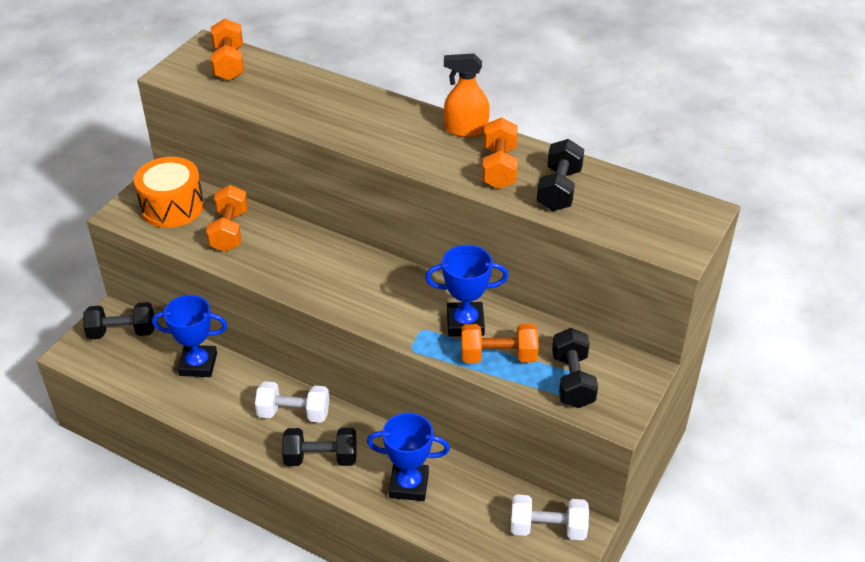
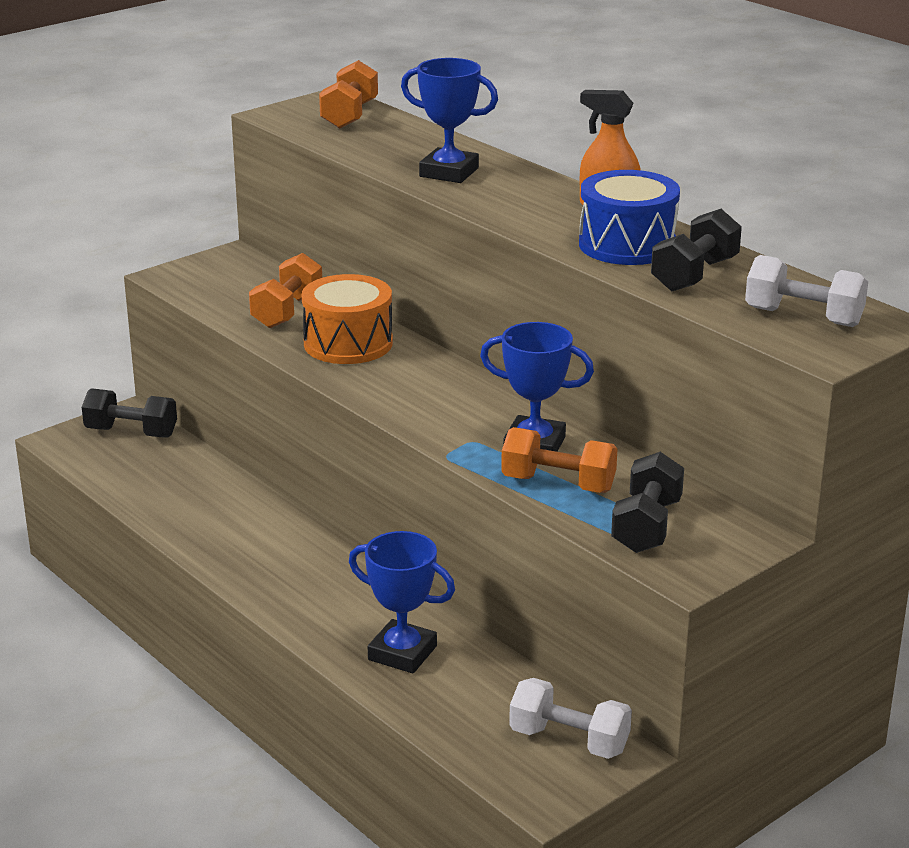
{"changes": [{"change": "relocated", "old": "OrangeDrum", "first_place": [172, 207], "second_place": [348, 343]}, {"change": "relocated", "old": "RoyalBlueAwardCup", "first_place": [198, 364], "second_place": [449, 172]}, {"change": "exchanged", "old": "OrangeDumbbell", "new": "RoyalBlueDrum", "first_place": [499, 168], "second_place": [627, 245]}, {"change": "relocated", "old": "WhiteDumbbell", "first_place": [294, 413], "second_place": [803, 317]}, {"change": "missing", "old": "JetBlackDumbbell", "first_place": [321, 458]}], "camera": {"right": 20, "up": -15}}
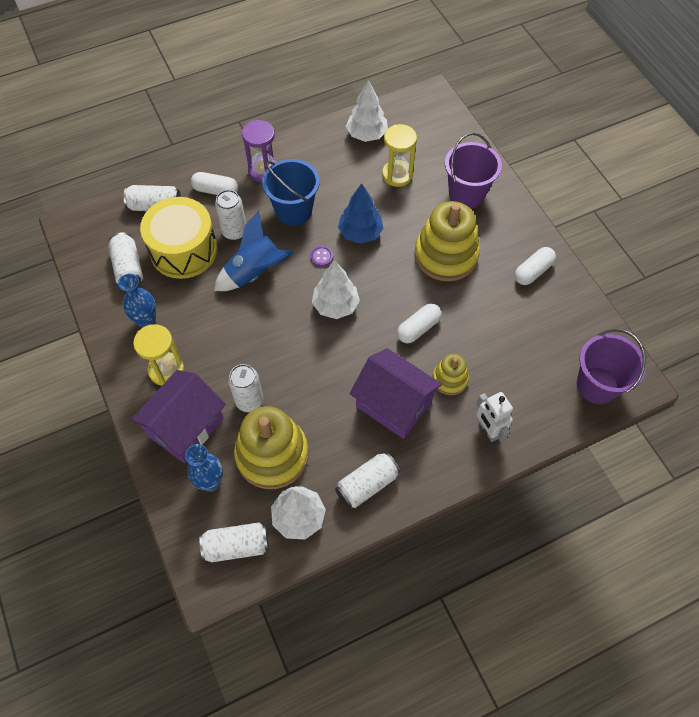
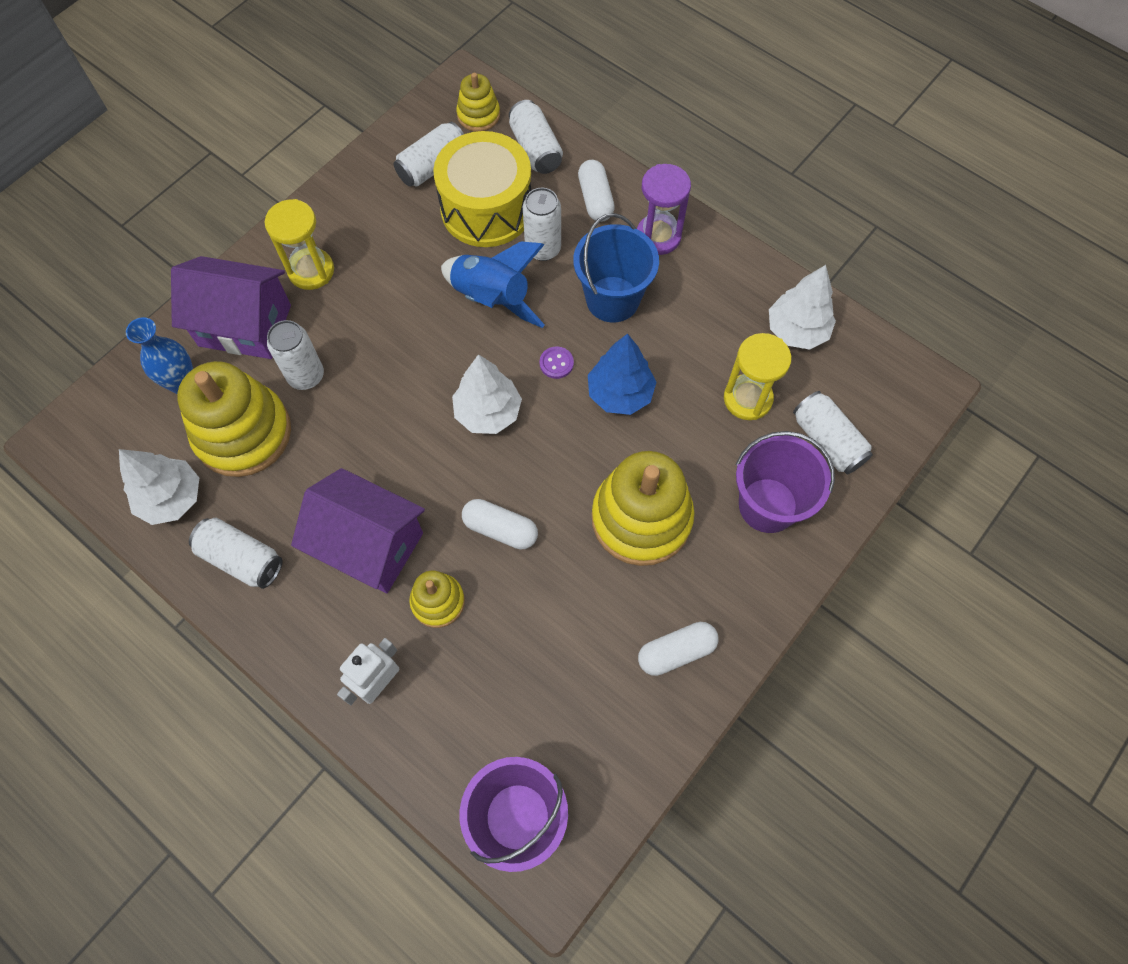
{"changes": [{"change": "spun", "old": "RoyalPurpleCottage", "first_place": [393, 404], "second_place": [369, 544], "degrees": -75}, {"change": "appeared", "new": "BrightYellowRingStacker", "second_place": [478, 115]}, {"change": "spun", "old": "WhitePill", "first_place": [533, 271], "second_place": [676, 652], "degrees": -45}, {"change": "relocated", "old": "WhiteSodaCan", "first_place": [236, 546], "second_place": [827, 441]}, {"change": "missing", "old": "RoyalBlueFlowerVase", "first_place": [147, 321]}], "camera": {"right": 65, "up": 5}}
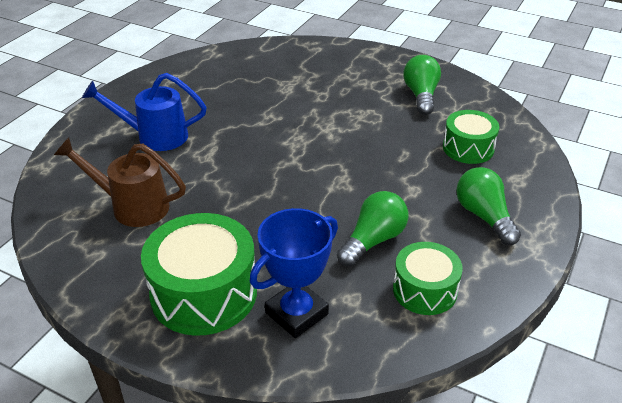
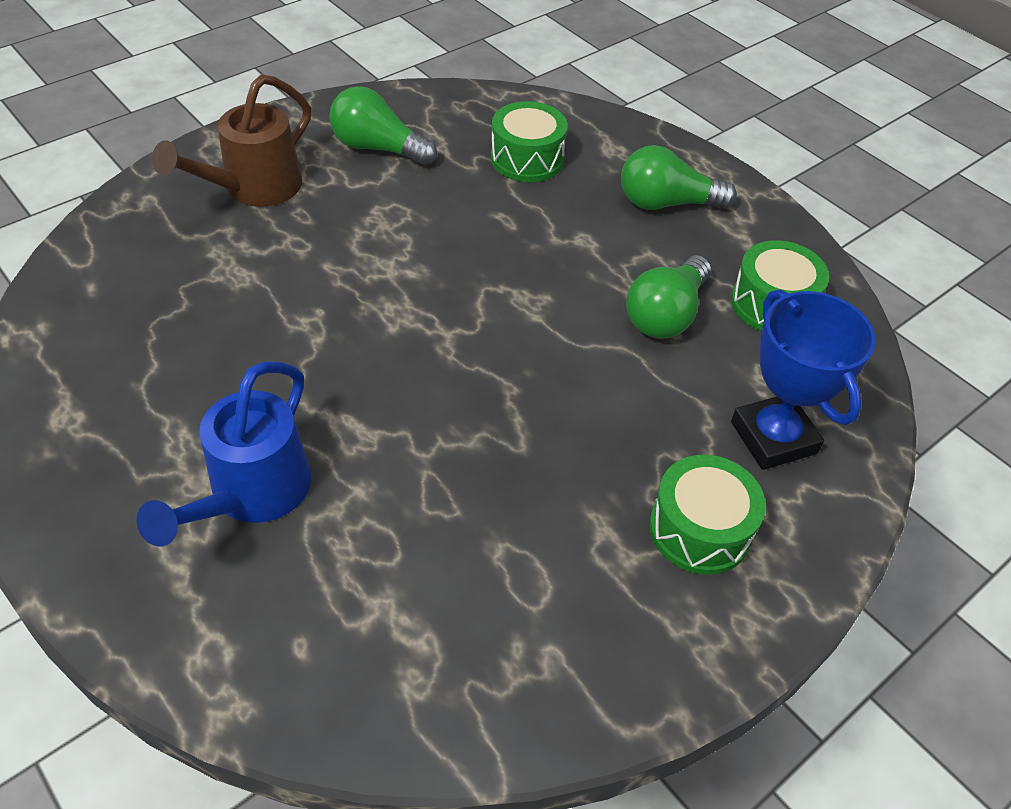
{"changes": [{"change": "relocated", "old": "RussetSprinklingCan", "first_place": [132, 206], "second_place": [254, 189]}, {"change": "spun", "old": "GreenBulb", "first_place": [373, 240], "second_place": [666, 315], "degrees": -120}, {"change": "size", "old": "GreenDrum", "first_place": [204, 293], "second_place": [700, 529], "factor": 0.61}], "camera": {"right": -70, "up": 10}}
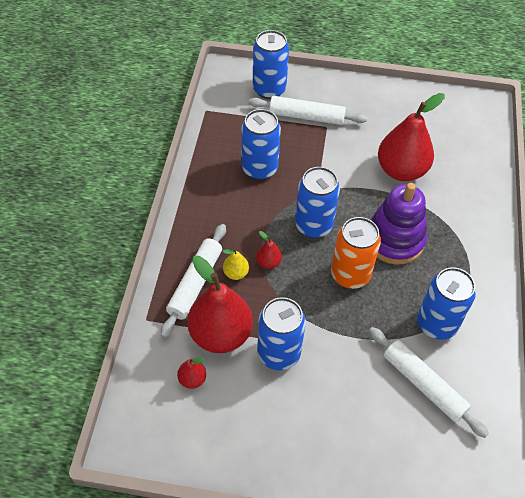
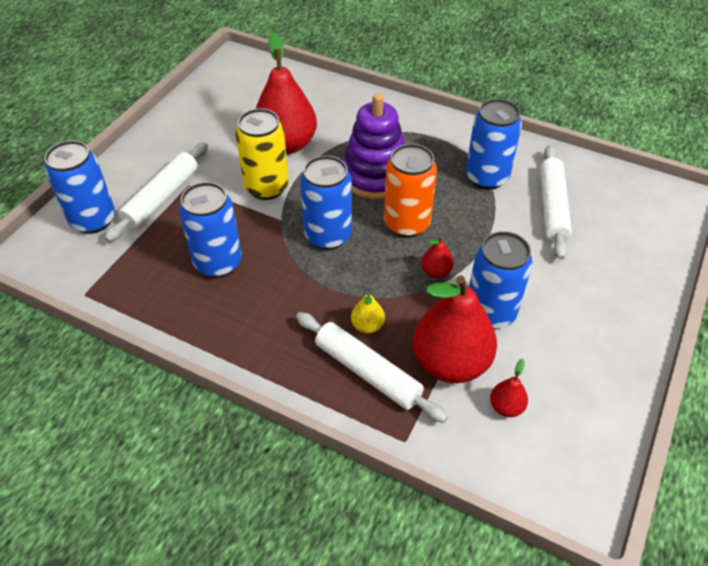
{"changes": [{"change": "appeared", "new": "BrightYellowSodaCan", "second_place": [267, 187]}, {"change": "relocated", "old": "RedPearFruit", "first_place": [268, 262], "second_place": [436, 272]}, {"change": "spun", "old": "WhiteDoughRoller", "first_place": [423, 384], "second_place": [552, 207], "degrees": -60}], "camera": {"right": -70, "up": -5}}
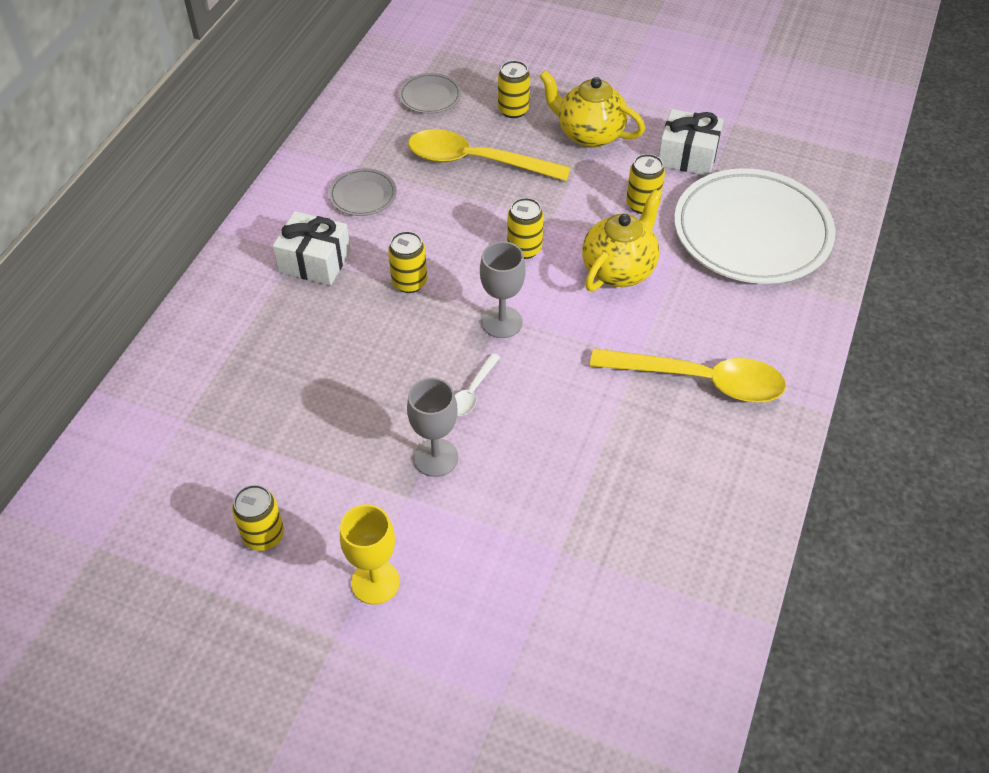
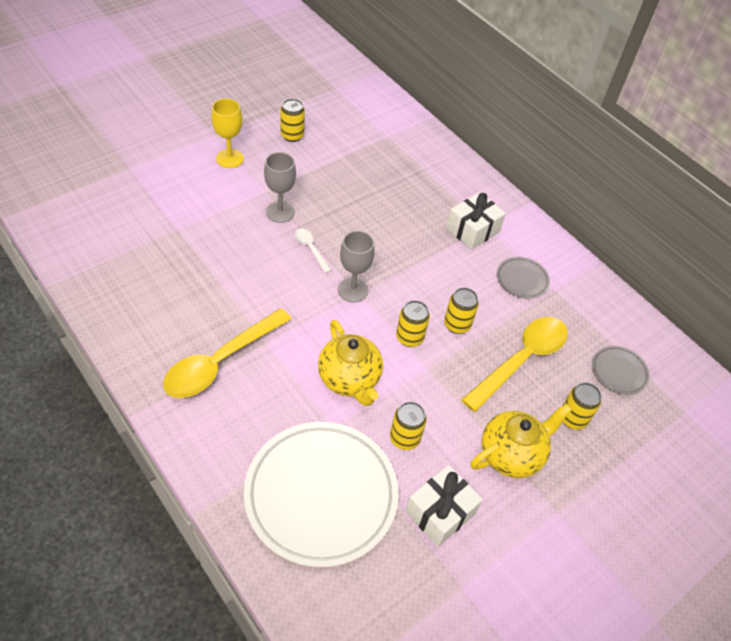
{"changes": [{"change": "relocated", "old": "BrightYellowSodaCan", "first_place": [409, 282], "second_place": [457, 324]}], "camera": {"right": 115, "up": 0}}
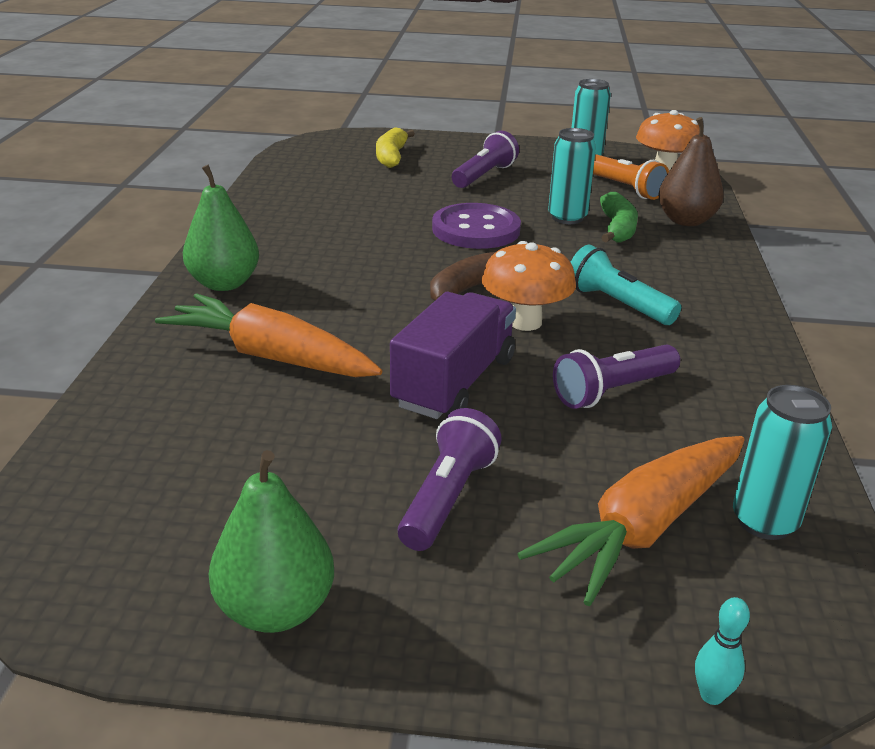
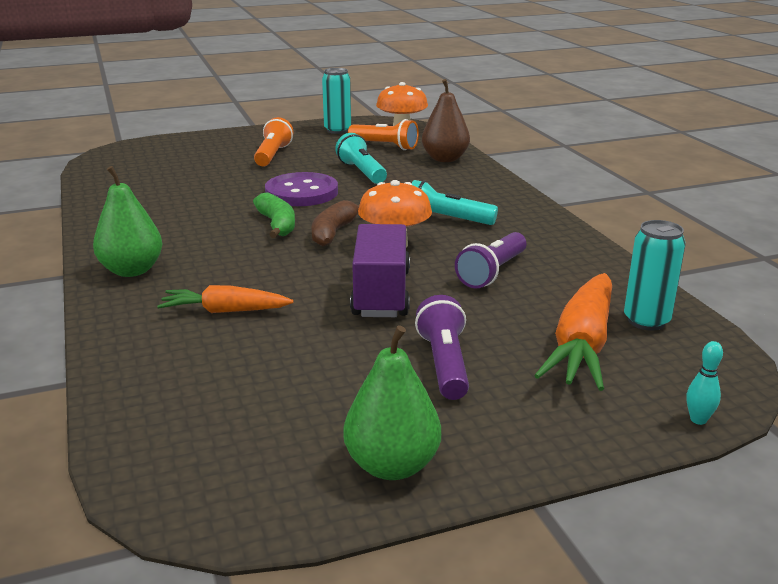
{"changes": [{"change": "size", "old": "OrangeToyCarrot", "first_place": [271, 357], "second_place": [225, 311], "factor": 0.62}, {"change": "relocated", "old": "GreenBananaFruit", "first_place": [617, 229], "second_place": [277, 224]}, {"change": "colour", "old": "RoyalPurplePocketTorch", "new": "OrangePocketTorch", "first_place": [484, 175], "second_place": [272, 155]}, {"change": "exchanged", "old": "AquaSodaCan", "new": "AquaPocketTorch", "first_place": [567, 218], "second_place": [361, 172]}, {"change": "missing", "old": "BrightYellowBananaFruit", "first_place": [391, 157]}], "camera": {"right": -25, "up": -5}}
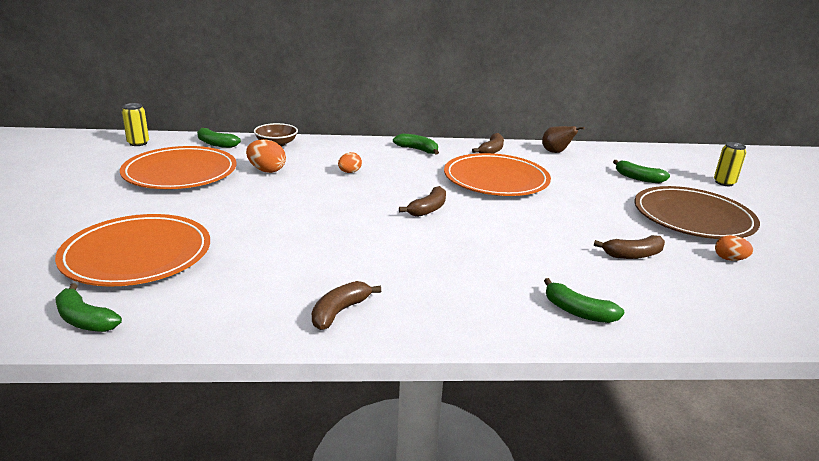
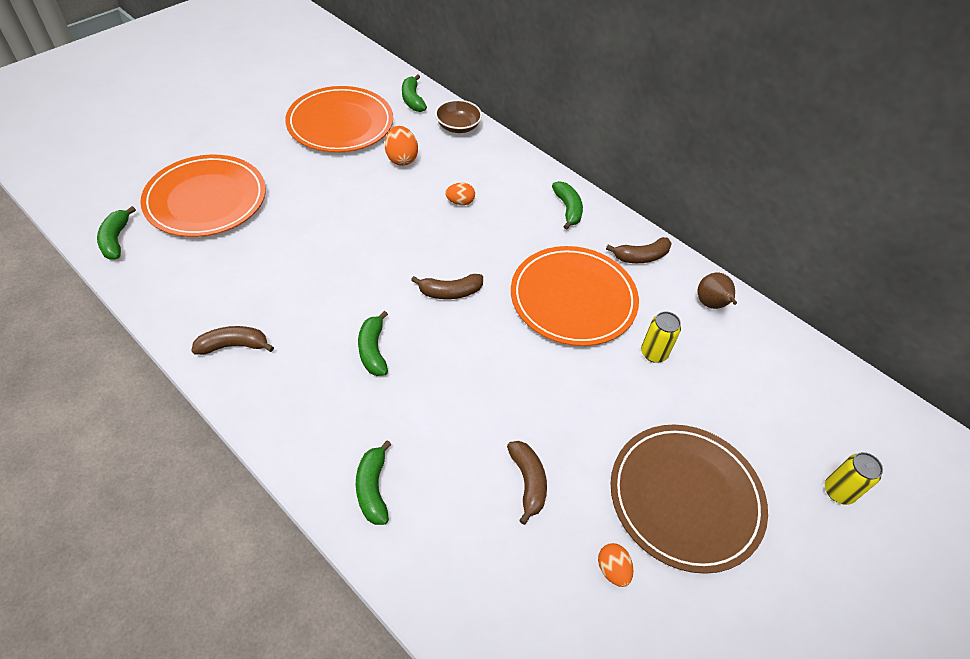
{"changes": [{"change": "relocated", "old": "GreenBananaFruit", "first_place": [638, 178], "second_place": [373, 350]}, {"change": "spun", "old": "RussetBananaFruit", "first_place": [633, 255], "second_place": [528, 482], "degrees": -135}, {"change": "relocated", "old": "BrightYellowSodaCan", "first_place": [138, 143], "second_place": [654, 353]}], "camera": {"right": 45, "up": 25}}
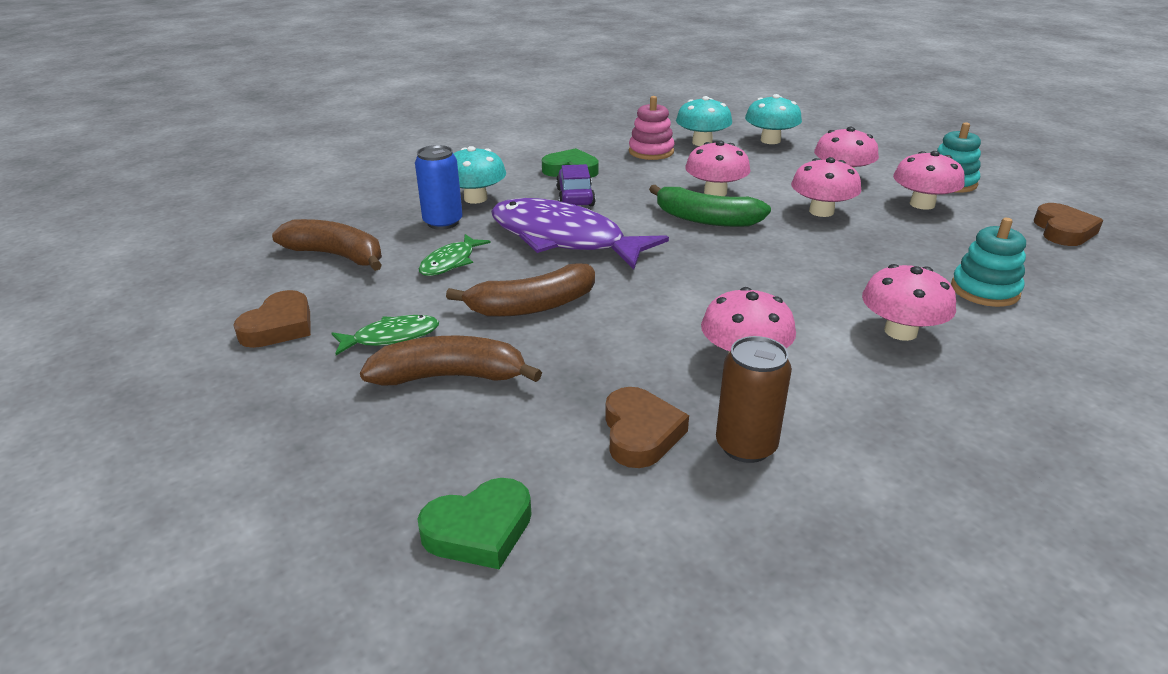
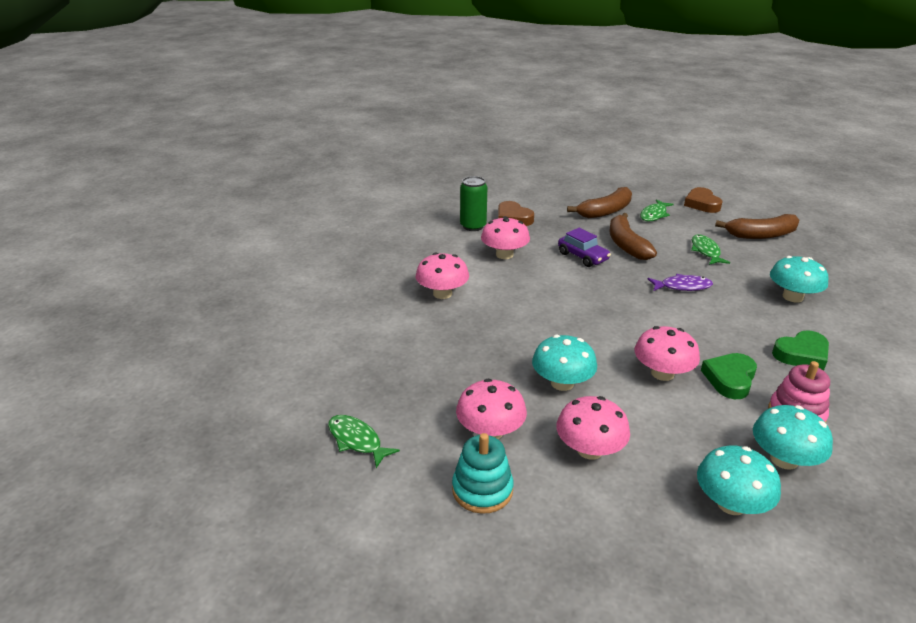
{"changes": [{"change": "exchanged", "old": "RussetHeart", "new": "GreenFish", "first_place": [1063, 231], "second_place": [357, 440]}, {"change": "colour", "old": "RussetSodaCan", "new": "GreenSodaCan", "first_place": [746, 446], "second_place": [473, 226]}, {"change": "colour", "old": "RosyToadstool", "new": "AquaToadstool", "first_place": [821, 211], "second_place": [562, 383]}, {"change": "relocated", "old": "RoyalPurpleToyCar", "first_place": [575, 197], "second_place": [583, 257]}, {"change": "spun", "old": "RussetBananaFruit", "first_place": [532, 306], "second_place": [626, 245], "degrees": -45}, {"change": "size", "old": "RoyalPurpleFish", "first_place": [564, 239], "second_place": [682, 286], "factor": 0.46}, {"change": "relocated", "old": "GreenHeart", "first_place": [479, 530], "second_place": [729, 379]}, {"change": "missing", "old": "RoyalBlueSodaCan", "first_place": [443, 222]}, {"change": "missing", "old": "GreenBananaFruit", "first_place": [706, 219]}, {"change": "missing", "old": "AquaRingStacker", "first_place": [984, 290]}], "camera": {"right": 145, "up": 0}}
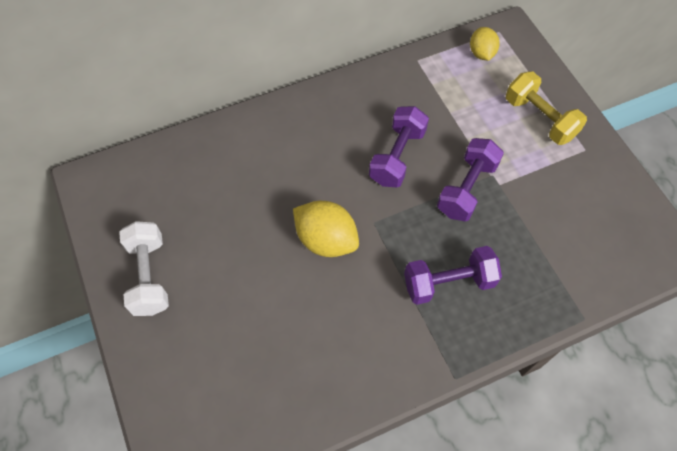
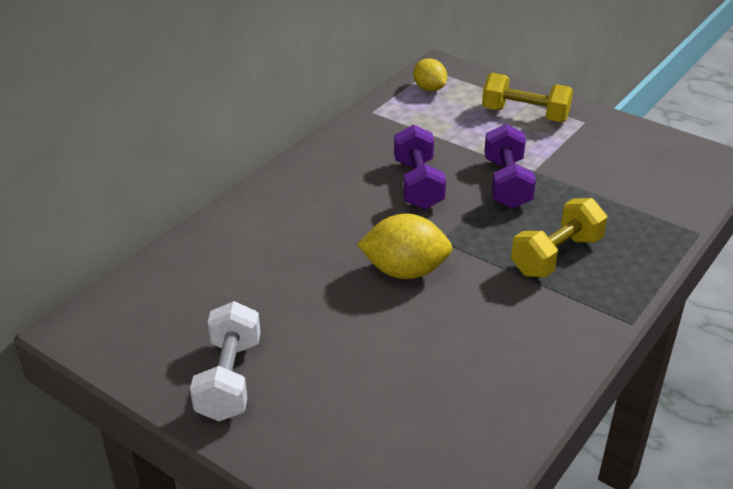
{"changes": [{"change": "spun", "old": "WhiteDumbbell", "first_place": [149, 276], "second_place": [229, 379], "degrees": 45}, {"change": "colour", "old": "RoyalPurpleDumbbell", "new": "BrightYellowDumbbell", "first_place": [448, 282], "second_place": [556, 256]}], "camera": {"right": -30, "up": -25}}
